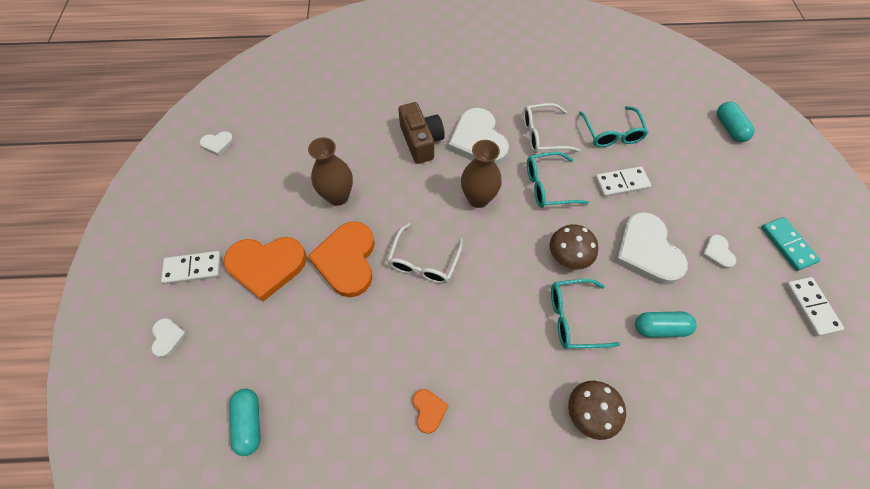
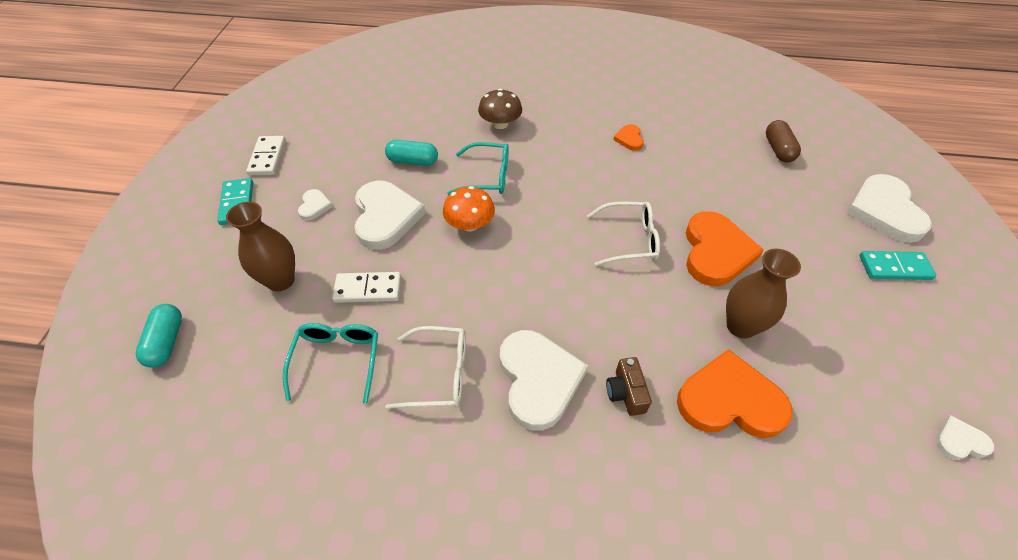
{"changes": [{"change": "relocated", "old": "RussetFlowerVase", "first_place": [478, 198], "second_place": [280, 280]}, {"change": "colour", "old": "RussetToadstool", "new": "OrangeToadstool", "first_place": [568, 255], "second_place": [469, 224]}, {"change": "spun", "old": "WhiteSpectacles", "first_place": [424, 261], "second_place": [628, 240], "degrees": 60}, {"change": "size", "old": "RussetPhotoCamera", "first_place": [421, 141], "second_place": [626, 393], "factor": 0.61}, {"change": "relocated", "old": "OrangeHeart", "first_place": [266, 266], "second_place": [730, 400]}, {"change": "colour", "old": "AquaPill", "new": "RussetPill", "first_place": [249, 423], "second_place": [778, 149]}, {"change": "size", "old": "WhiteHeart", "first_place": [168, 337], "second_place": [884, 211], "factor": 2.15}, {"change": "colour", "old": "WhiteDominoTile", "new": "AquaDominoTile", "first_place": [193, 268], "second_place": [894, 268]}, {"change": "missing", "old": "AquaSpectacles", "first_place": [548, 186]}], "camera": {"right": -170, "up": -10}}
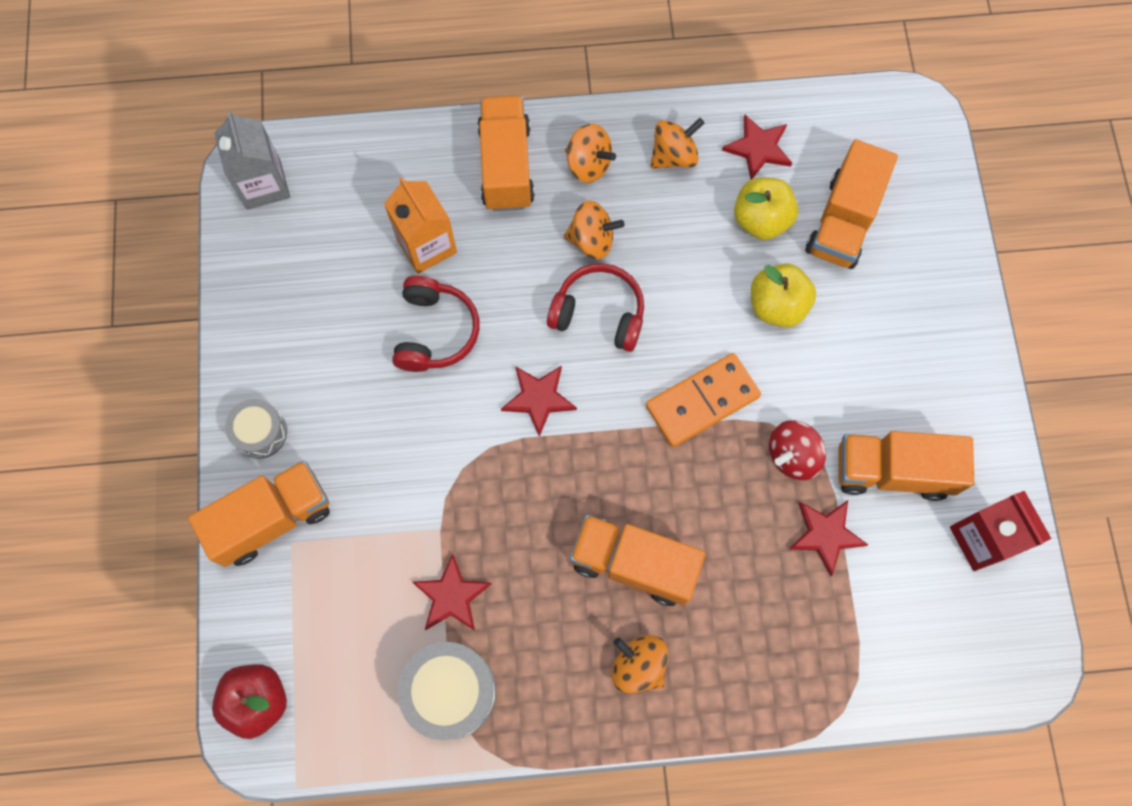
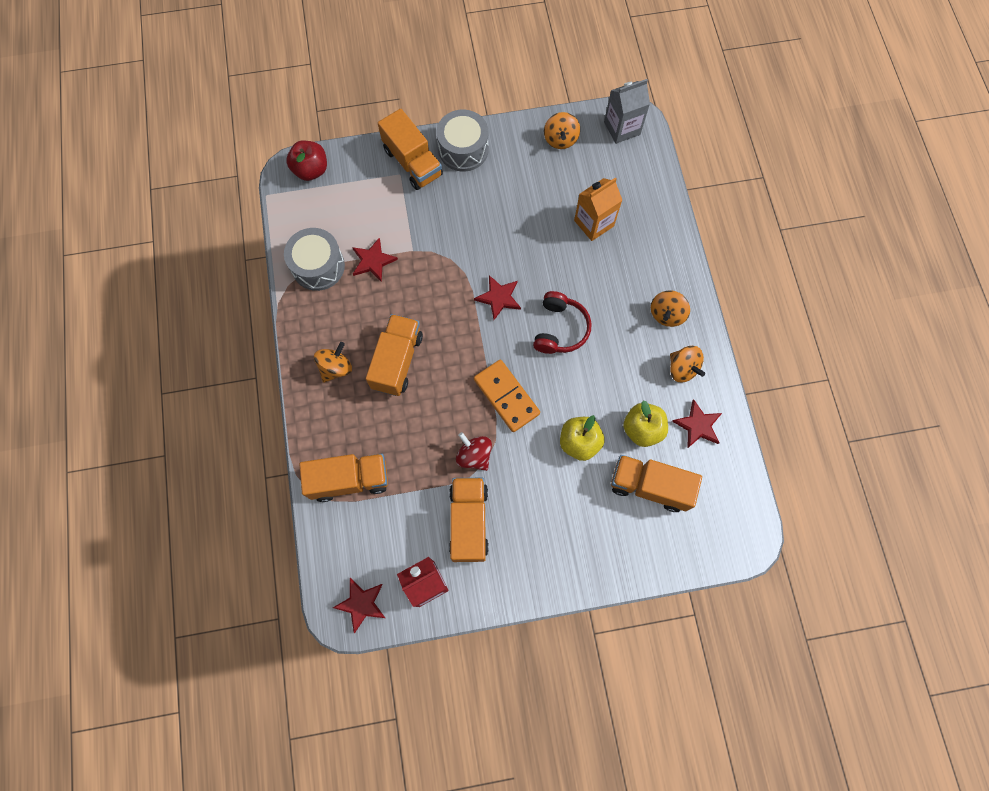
{"changes": [{"change": "relocated", "old": "OrangeLorry", "first_place": [506, 166], "second_place": [350, 480]}, {"change": "relocated", "old": "RedStarShape", "first_place": [825, 535], "second_place": [361, 604]}, {"change": "size", "old": "GrayDrum", "first_place": [260, 432], "second_place": [463, 149], "factor": 1.61}, {"change": "relocated", "old": "OrangeToyTop", "first_place": [592, 240], "second_place": [560, 139]}, {"change": "missing", "old": "RedHeadset", "first_place": [435, 331]}], "camera": {"right": 85, "up": 0}}
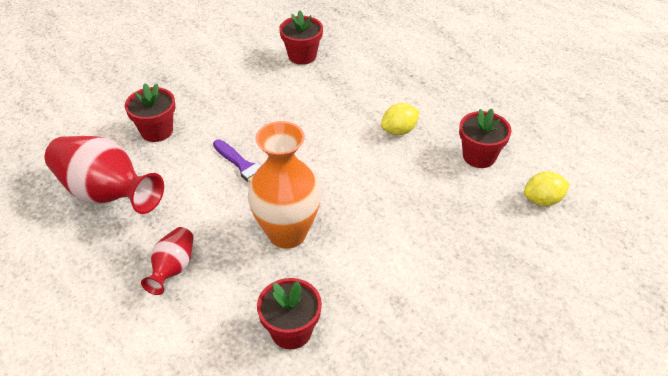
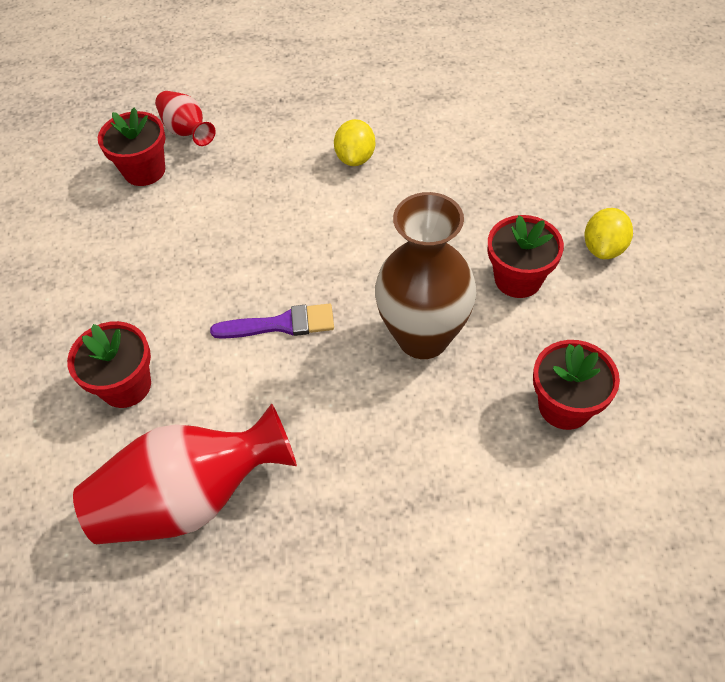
{"changes": [{"change": "relocated", "old": "RedFlowerVase", "first_place": [173, 268], "second_place": [187, 131]}, {"change": "colour", "old": "OrangeFlowerVase", "new": "RussetFlowerVase", "first_place": [287, 233], "second_place": [423, 337]}, {"change": "relocated", "old": "RedPlantPot", "first_place": [479, 156], "second_place": [518, 279]}, {"change": "relocated", "old": "BrightYellowLemon", "first_place": [542, 200], "second_place": [603, 248]}], "camera": {"right": -50, "up": 10}}
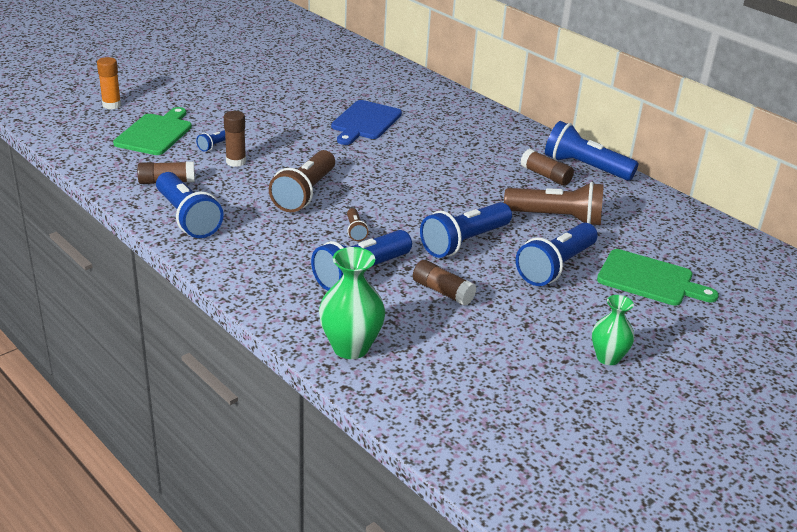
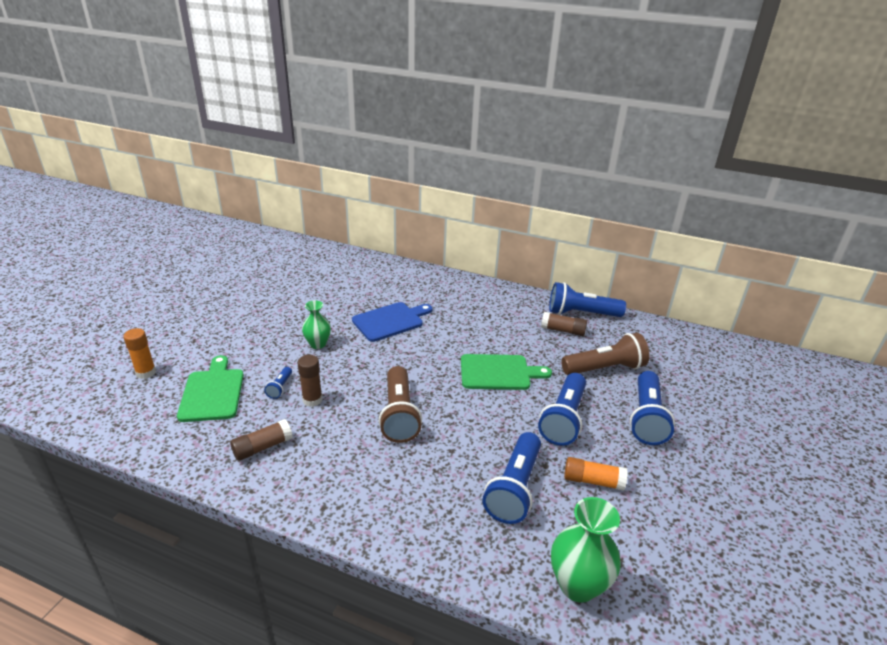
{"changes": [{"change": "relocated", "old": "GreenFlowerVase", "first_place": [608, 357], "second_place": [318, 344]}, {"change": "spun", "old": "RoyalBlueBreadBoard", "first_place": [365, 122], "second_place": [390, 321], "degrees": -120}, {"change": "relocated", "old": "GreenBreadBoard", "first_place": [649, 279], "second_place": [498, 372]}, {"change": "colour", "old": "RussetStickOfGlue", "new": "OrangeStickOfGlue", "first_place": [442, 292], "second_place": [593, 481]}, {"change": "missing", "old": "RoyalBluePocketTorch", "first_place": [187, 218]}, {"change": "missing", "old": "RussetPocketTorch", "first_place": [355, 231]}], "camera": {"right": -25, "up": 0}}
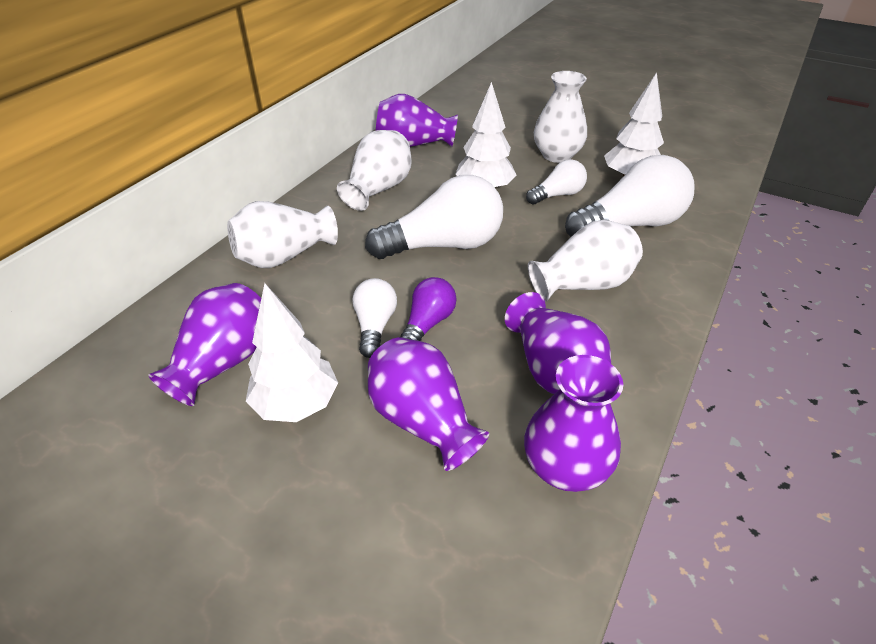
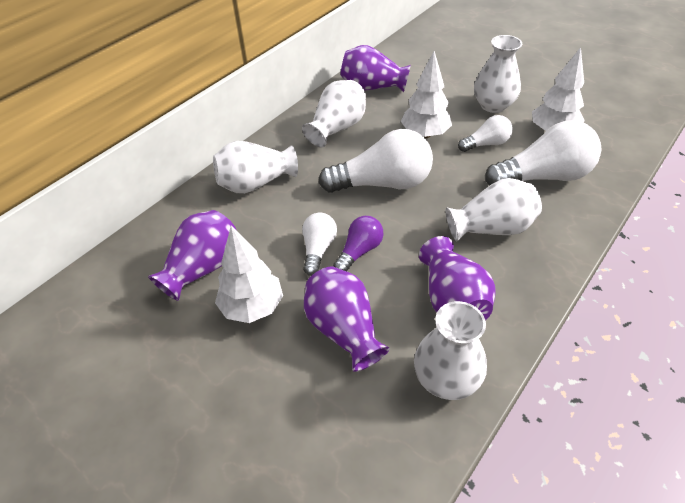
{"changes": [{"change": "colour", "old": "RoyalPurpleFlowerVase", "new": "WhiteFlowerVase", "first_place": [565, 467], "second_place": [446, 379]}], "camera": {"right": 10, "up": 5}}
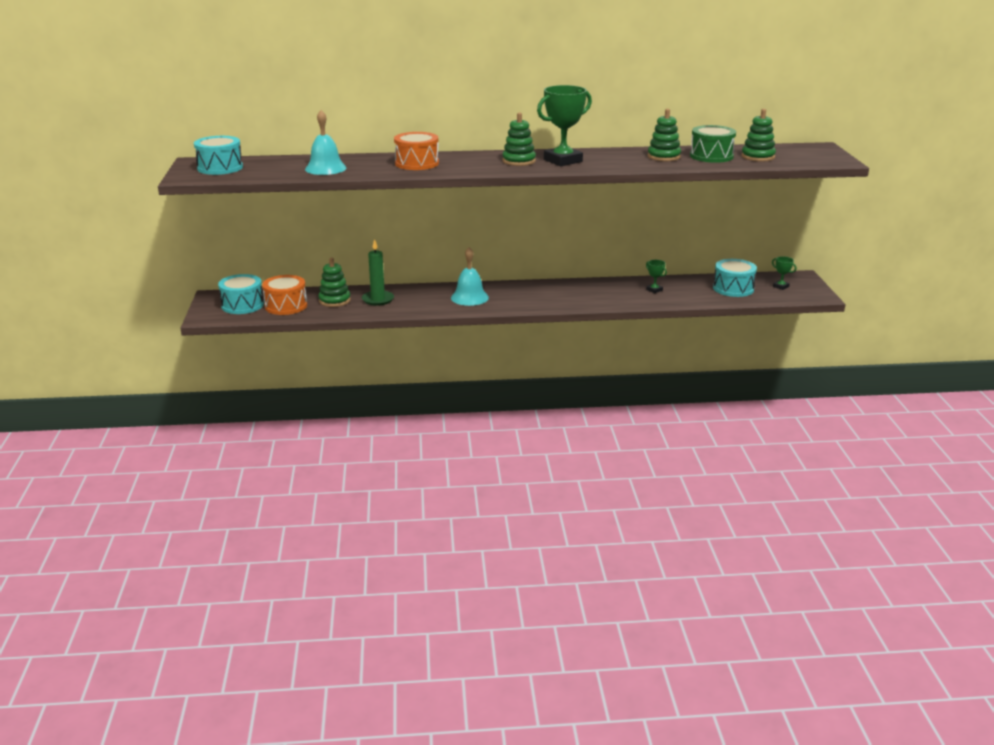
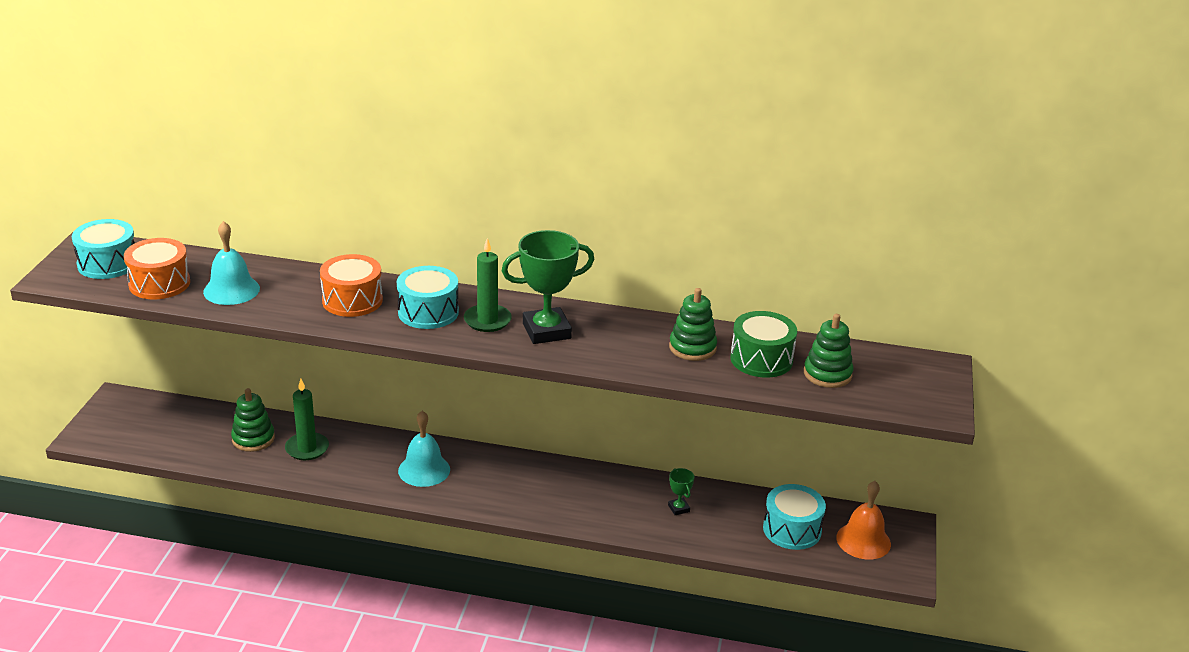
{"changes": [{"change": "relocated", "old": "OrangeDrum", "first_place": [286, 306], "second_place": [159, 283]}, {"change": "relocated", "old": "AquaDrum", "first_place": [242, 305], "second_place": [428, 312]}, {"change": "exchanged", "old": "GreenRingStacker", "new": "GreenPillarCandle", "first_place": [519, 161], "second_place": [487, 320]}, {"change": "exchanged", "old": "GreenAwardCup", "new": "OrangeSchoolBell", "first_place": [781, 286], "second_place": [863, 540]}], "camera": {"right": 15, "up": 5}}
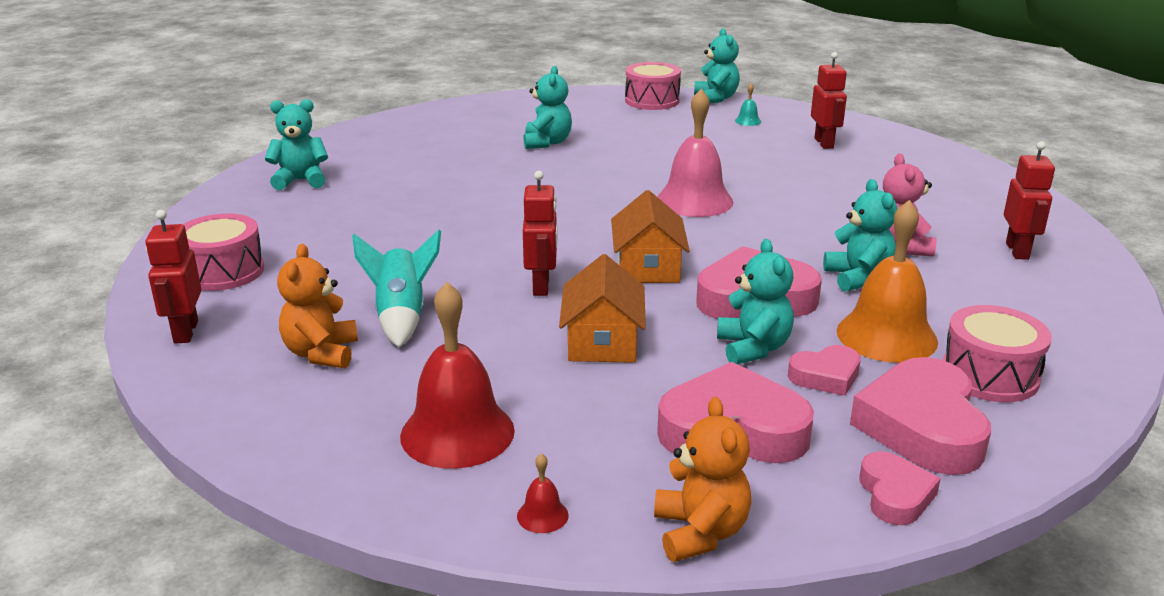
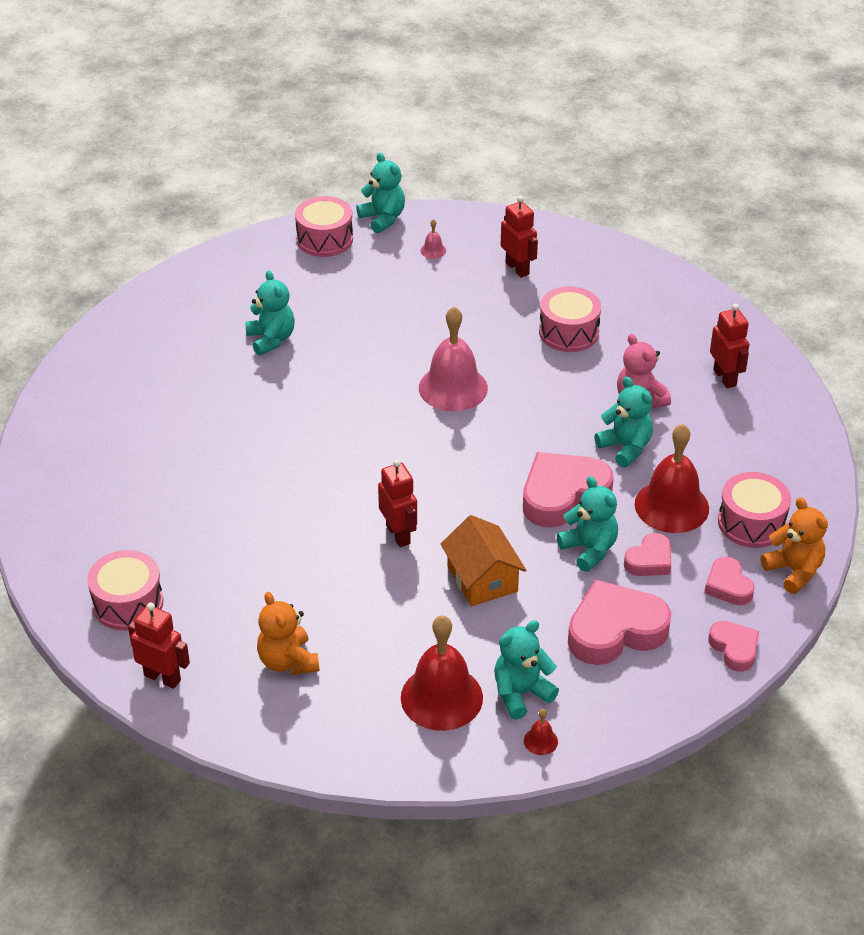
{"changes": [{"change": "spun", "old": "RedRobot", "first_place": [185, 332], "second_place": [162, 677], "degrees": 150}, {"change": "colour", "old": "AquaSchoolBell", "new": "RosySchoolBell", "first_place": [748, 121], "second_place": [433, 250]}, {"change": "relocated", "old": "AquaTeddy", "first_place": [301, 181], "second_place": [521, 693]}, {"change": "appeared", "new": "RosyDrum", "second_place": [569, 332]}, {"change": "colour", "old": "OrangeSchoolBell", "new": "RedSchoolBell", "first_place": [886, 336], "second_place": [671, 506]}, {"change": "size", "old": "RosyHeart", "first_place": [922, 427], "second_place": [728, 586], "factor": 0.54}, {"change": "relocated", "old": "OrangeTeddy", "first_place": [700, 532], "second_place": [793, 571]}, {"change": "missing", "old": "AquaSpaceship", "first_place": [401, 317]}, {"change": "missing", "old": "OrangeCottage", "first_place": [647, 267]}], "camera": {"right": -25, "up": 15}}
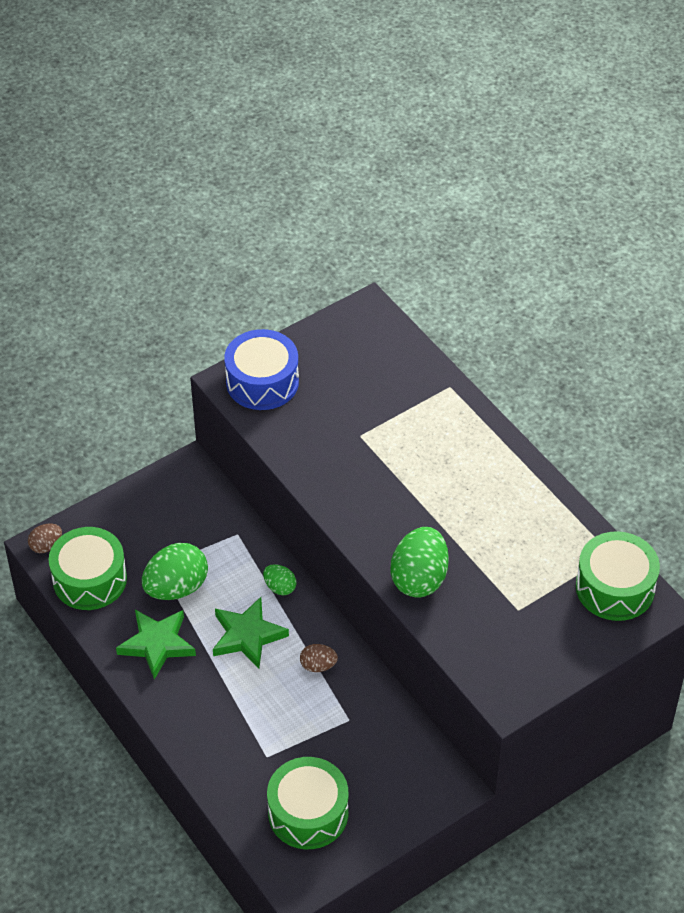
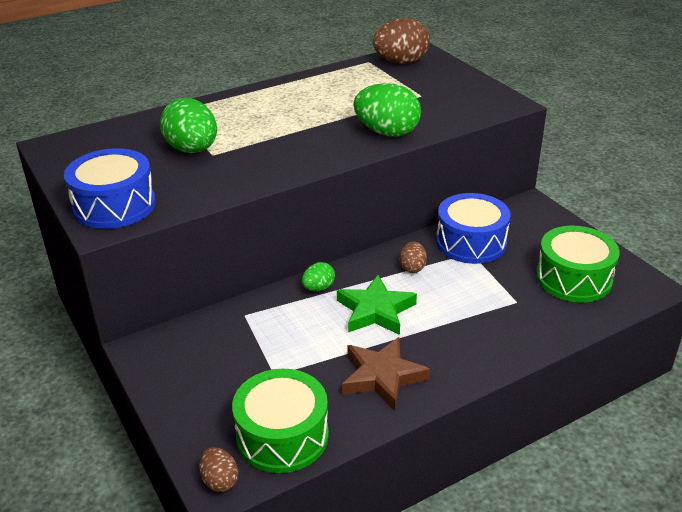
{"changes": [{"change": "relocated", "old": "GreenEgg", "first_place": [176, 587], "second_place": [192, 150]}, {"change": "colour", "old": "GreenStarShape", "new": "RussetStarShape", "first_place": [157, 644], "second_place": [382, 376]}, {"change": "exchanged", "old": "GreenDrum", "new": "RussetEgg", "first_place": [615, 588], "second_place": [401, 62]}, {"change": "appeared", "new": "RoyalBlueDrum", "second_place": [471, 242]}], "camera": {"right": -85, "up": -15}}
